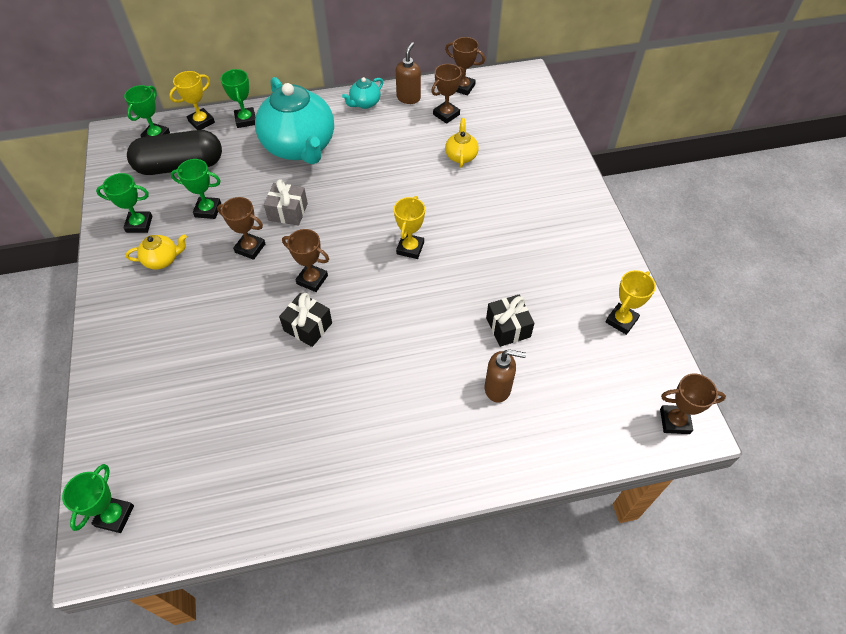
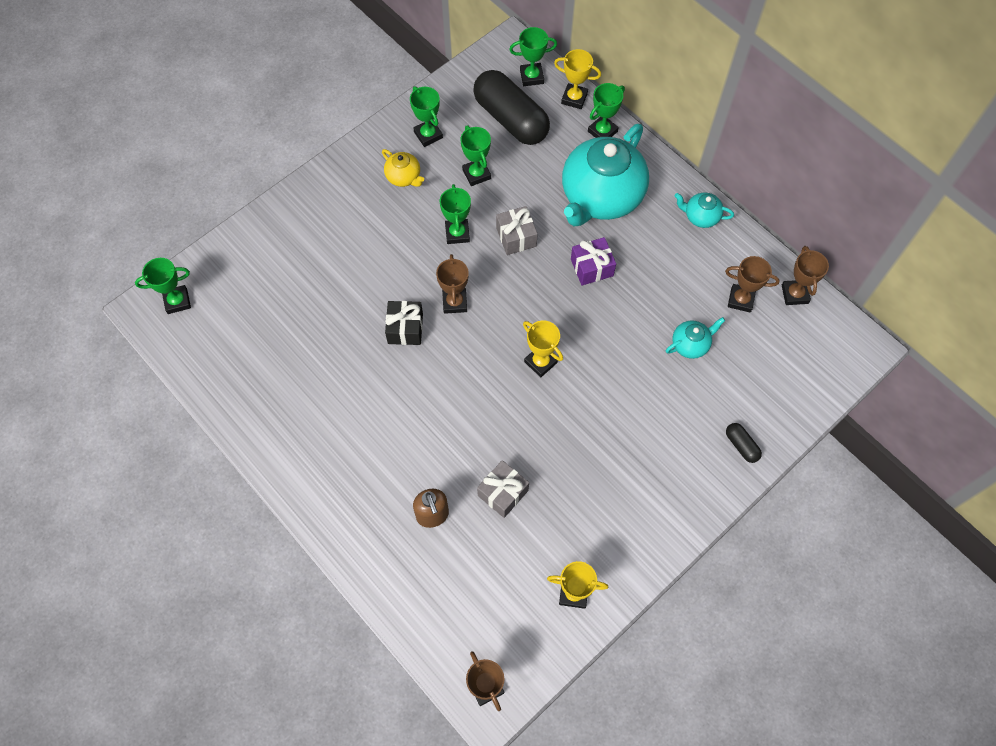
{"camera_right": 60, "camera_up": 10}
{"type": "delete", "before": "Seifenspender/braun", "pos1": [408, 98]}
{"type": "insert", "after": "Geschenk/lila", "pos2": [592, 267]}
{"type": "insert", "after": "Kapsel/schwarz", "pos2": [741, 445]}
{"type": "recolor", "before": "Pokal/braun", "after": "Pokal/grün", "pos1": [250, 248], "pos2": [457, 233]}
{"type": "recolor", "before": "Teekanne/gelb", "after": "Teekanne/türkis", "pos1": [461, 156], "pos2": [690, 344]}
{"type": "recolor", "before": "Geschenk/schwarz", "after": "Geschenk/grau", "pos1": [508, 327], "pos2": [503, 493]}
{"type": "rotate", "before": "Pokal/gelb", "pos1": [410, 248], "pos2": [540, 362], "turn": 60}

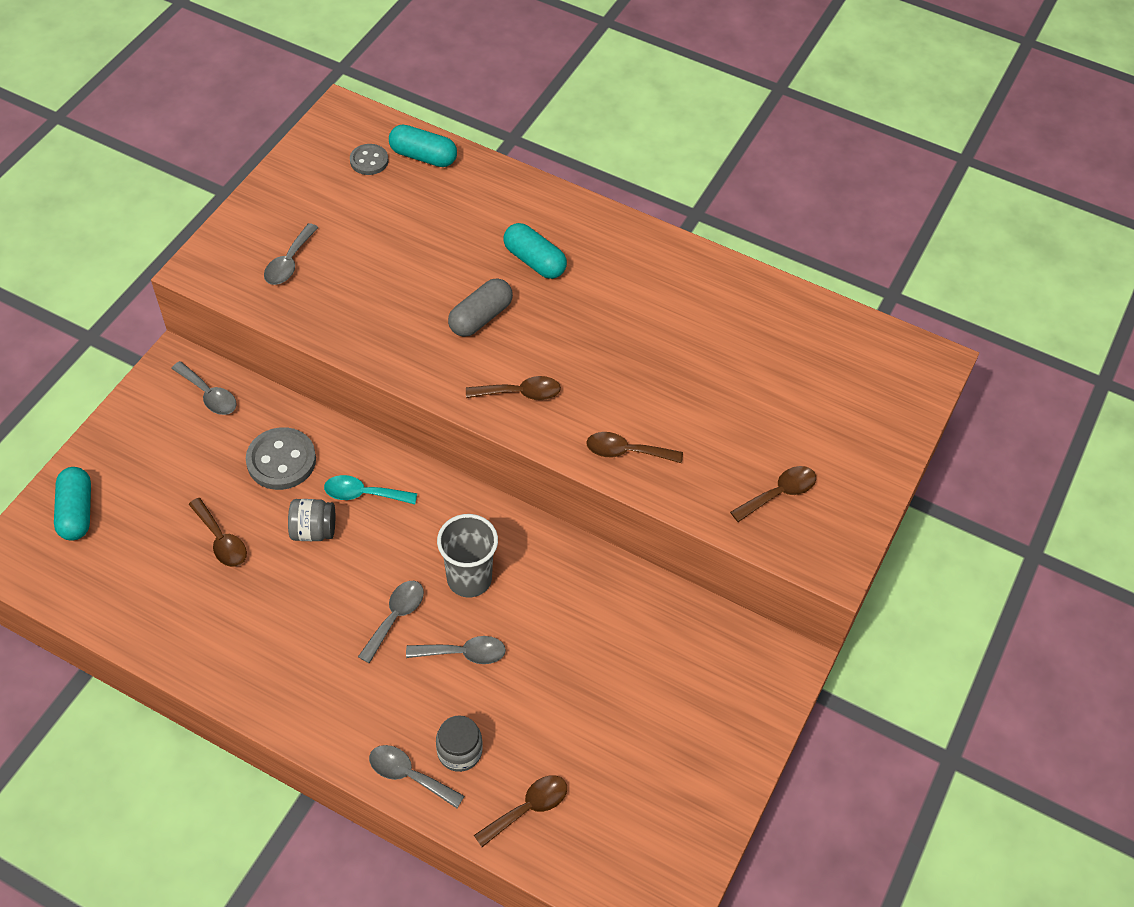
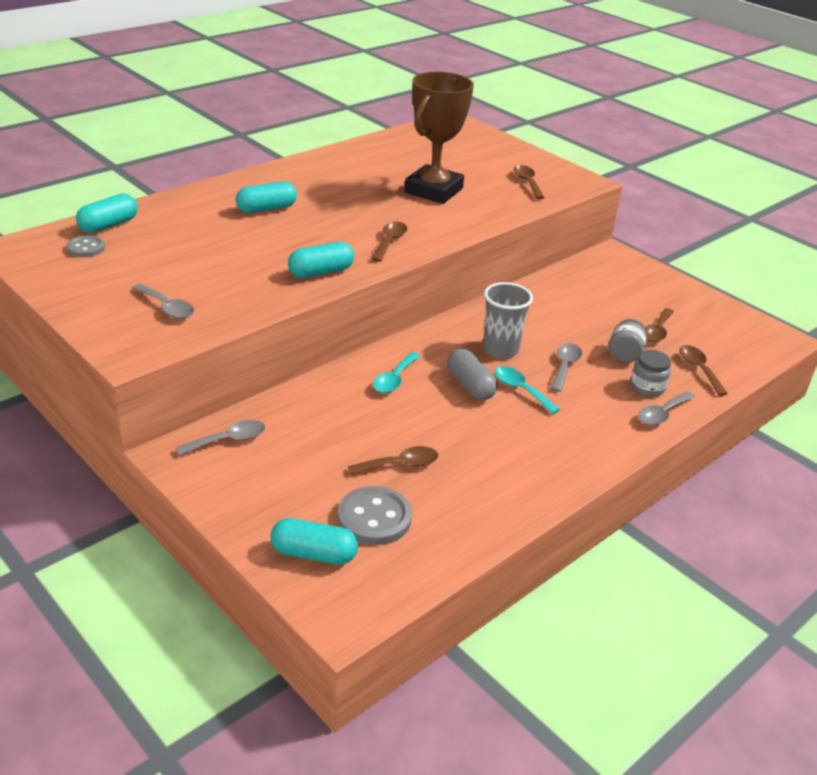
{"camera_right": -70, "camera_up": -20}
{"type": "insert", "after": "Kapsel/türkis", "pos2": [321, 272]}
{"type": "insert", "after": "Pokal/braun", "pos2": [433, 190]}
{"type": "move", "before": "Knopf/grau", "pos1": [281, 460], "pos2": [374, 518]}
{"type": "move", "before": "Einmachglas/grau", "pos1": [313, 530], "pos2": [624, 354]}
{"type": "move", "before": "Kapsel/grau", "pos1": [480, 317], "pos2": [470, 385]}
{"type": "move", "before": "Löffel/braun", "pos1": [626, 452], "pos2": [657, 331]}
{"type": "recolor", "before": "Löffel/grau", "after": "Löffel/türkis", "pos1": [395, 617], "pos2": [520, 389]}

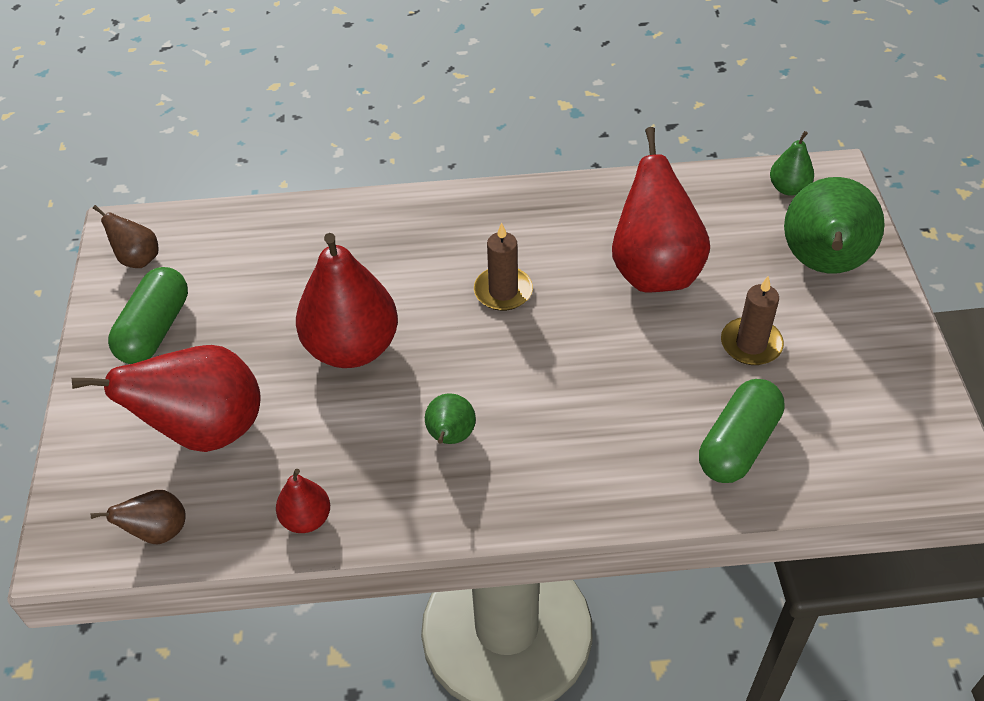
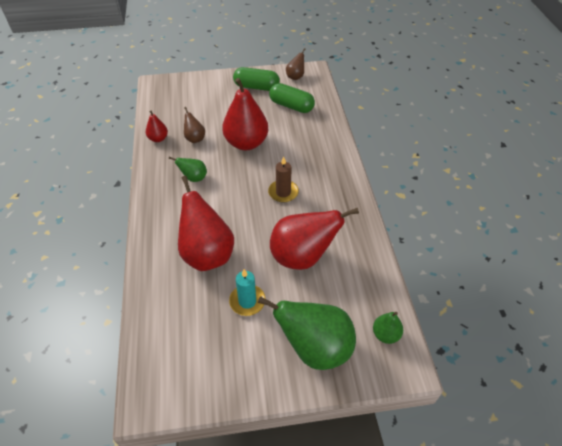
{"camera_right": 85, "camera_up": 0}
{"type": "move", "before": "Birne/rot", "pos1": [205, 430], "pos2": [207, 254]}
{"type": "move", "before": "Birne/braun", "pos1": [158, 532], "pos2": [195, 138]}
{"type": "move", "before": "Kapsel/grün", "pos1": [738, 444], "pos2": [291, 106]}
{"type": "recolor", "before": "Kerze/braun", "after": "Kerze/türkis", "pos1": [751, 344], "pos2": [247, 301]}

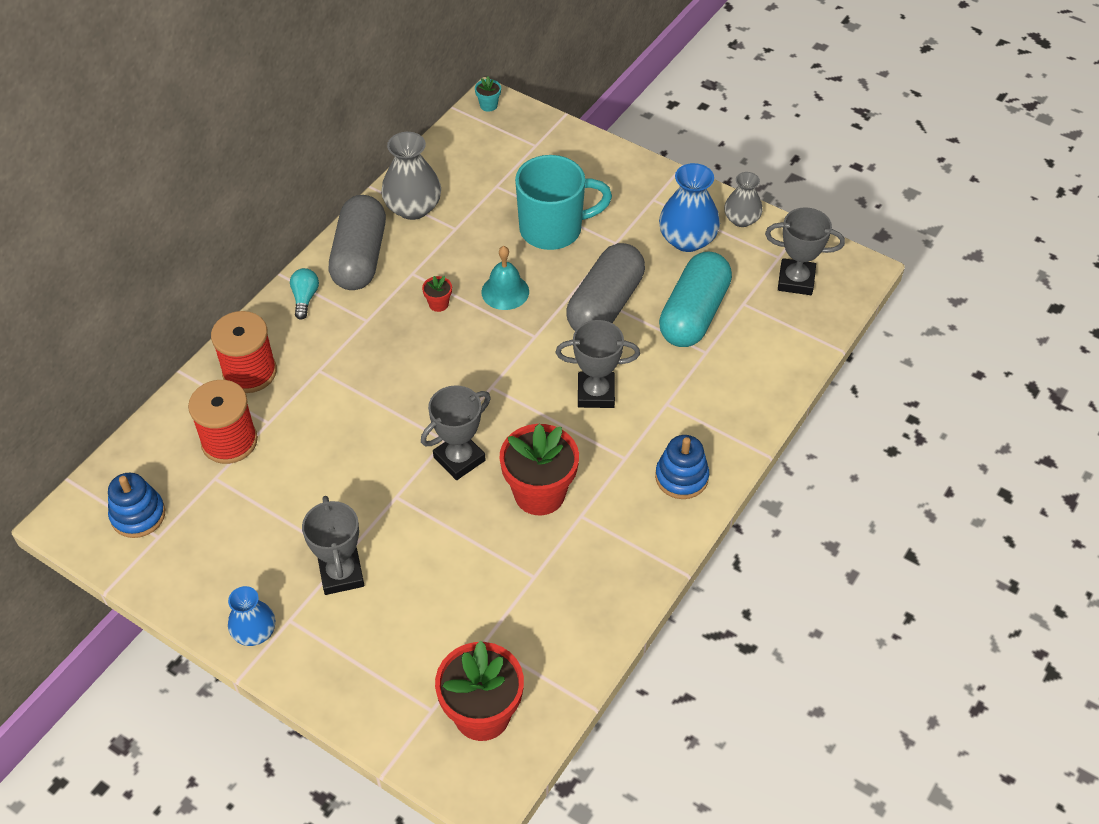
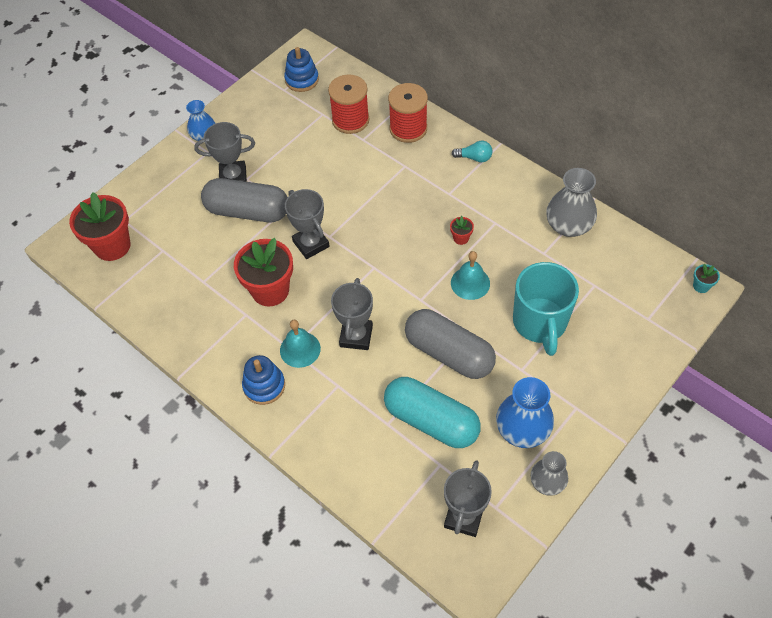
{"camera_right": 100, "camera_up": 5}
{"type": "insert", "after": "Glocke/türkis", "pos2": [300, 349]}
{"type": "move", "before": "Kapsel/grau", "pos1": [359, 257], "pos2": [247, 211]}

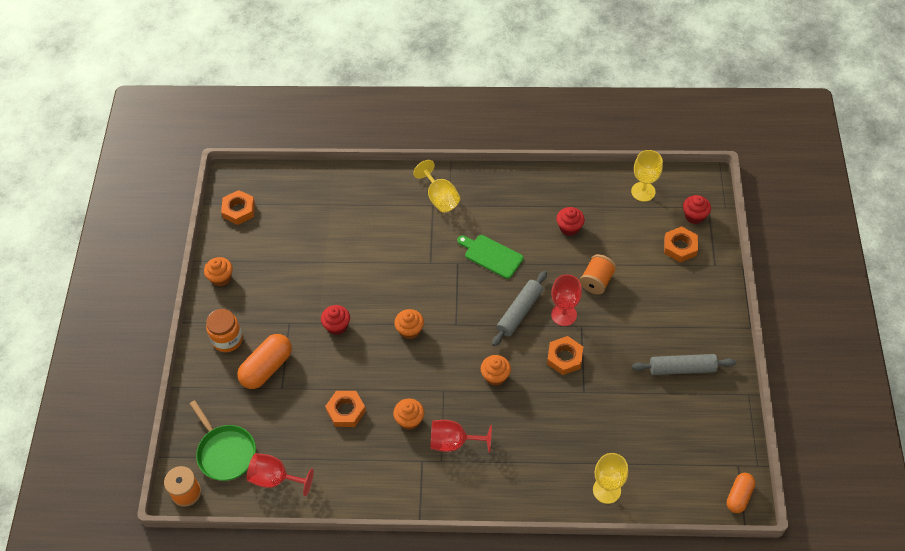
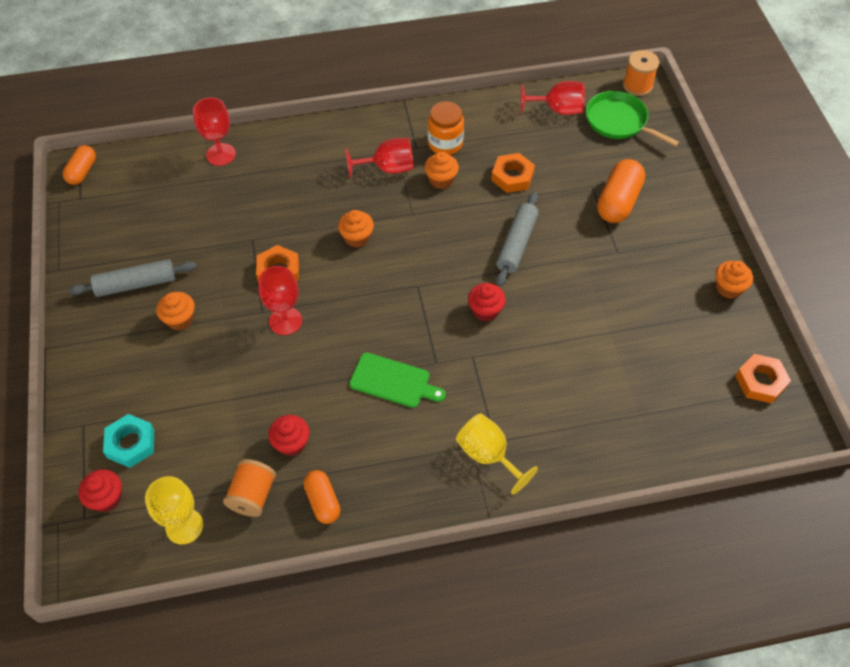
{"camera_right": 165, "camera_up": 0}
{"type": "insert", "after": "Kapsel/orange", "pos2": [322, 501]}
{"type": "move", "before": "Einmachglas/orange", "pos1": [227, 339], "pos2": [445, 143]}
{"type": "move", "before": "Muffin/rot", "pos1": [337, 326], "pos2": [485, 310]}
{"type": "move", "before": "Muffin/orange", "pos1": [410, 330], "pos2": [180, 319]}
{"type": "move", "before": "Nudelholz/grau", "pos1": [519, 312], "pos2": [516, 244]}
{"type": "move", "before": "Garnrolle/orange", "pos1": [596, 281], "pos2": [253, 495]}
{"type": "recolor", "before": "Kelch/gelb", "after": "Kelch/rot", "pos1": [606, 490], "pos2": [221, 154]}
{"type": "recolor", "before": "Sechskantmutter/orange", "after": "Sechskantmutter/türkis", "pos1": [680, 247], "pos2": [131, 443]}

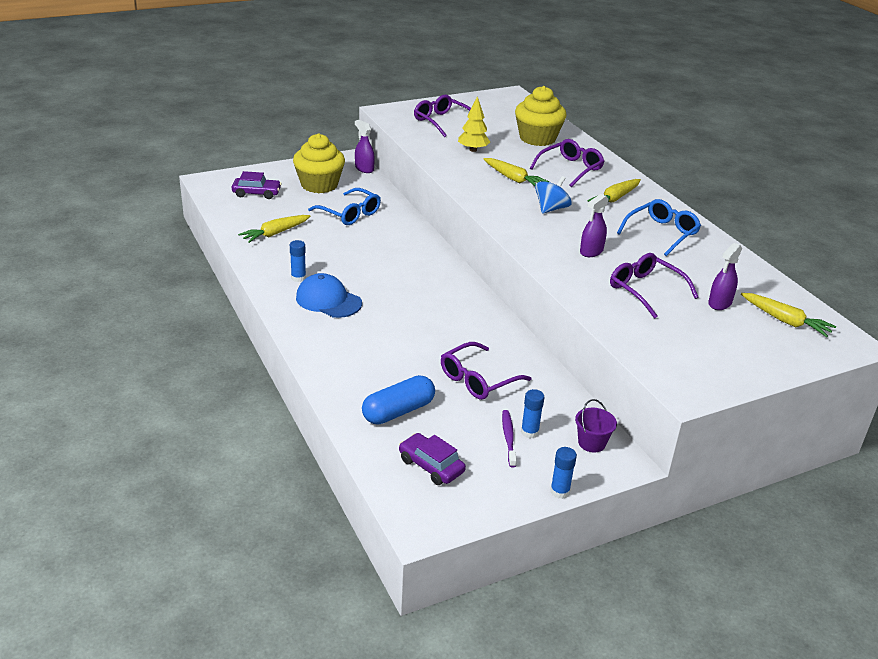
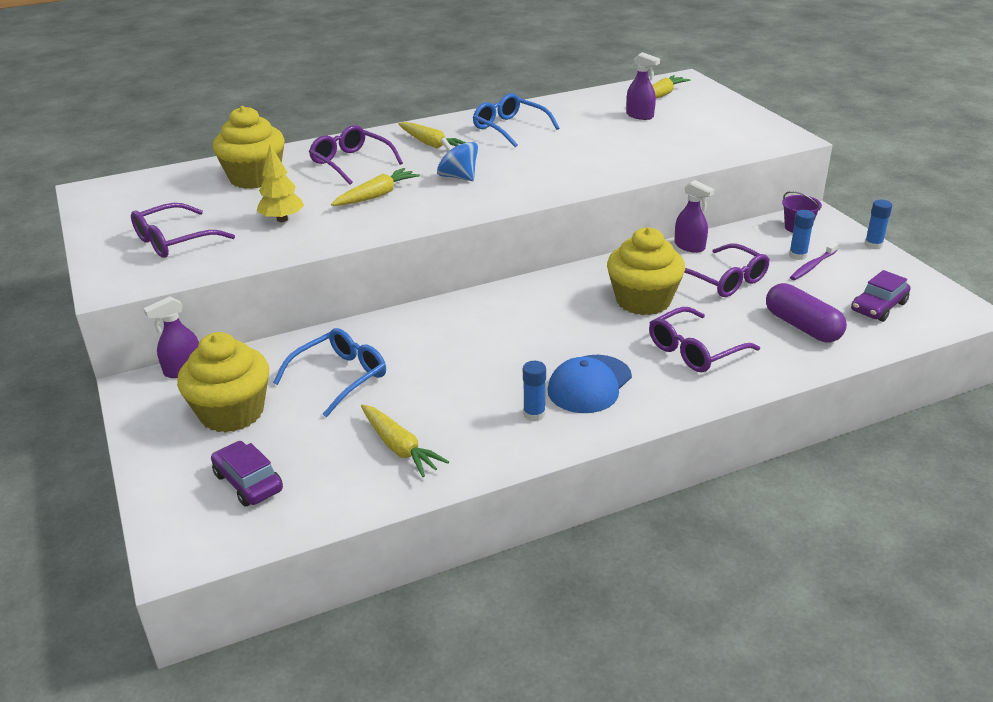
{"camera_right": -85, "camera_up": 0}
{"type": "insert", "after": "Muffin/gelb", "pos2": [643, 301]}
{"type": "move", "before": "Sprühflasche/lila", "pos1": [591, 251], "pos2": [689, 246]}
{"type": "move", "before": "Brille/lila", "pos1": [645, 290], "pos2": [694, 350]}
{"type": "recolor", "before": "Kapsel/blau", "after": "Kapsel/lila", "pos1": [398, 411], "pos2": [802, 326]}
{"type": "rotate", "before": "Auto/lila", "pos1": [256, 193], "pos2": [248, 482], "turn": -45}
{"type": "rotate", "before": "Zahnbürste/lila", "pos1": [508, 438], "pos2": [812, 266], "turn": -45}

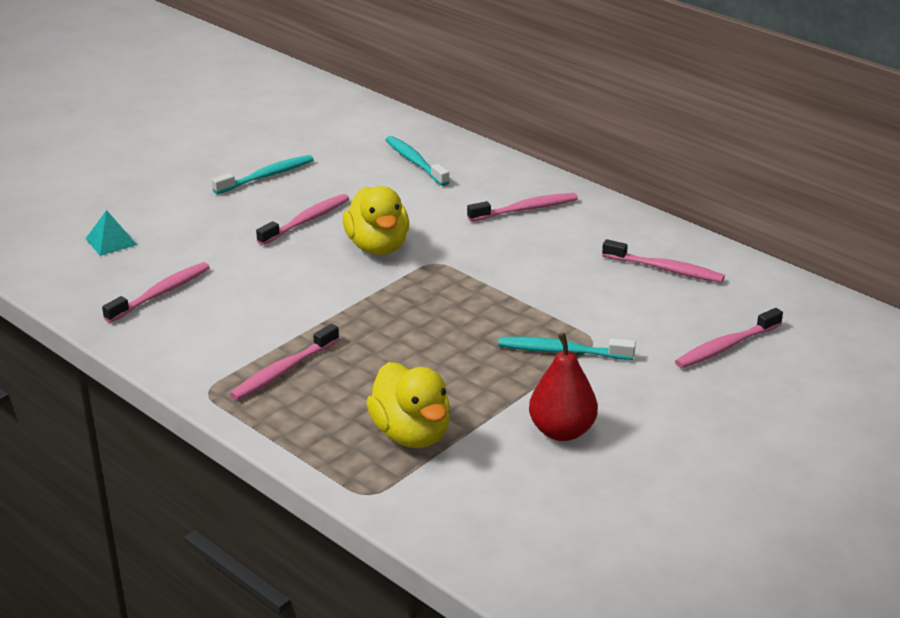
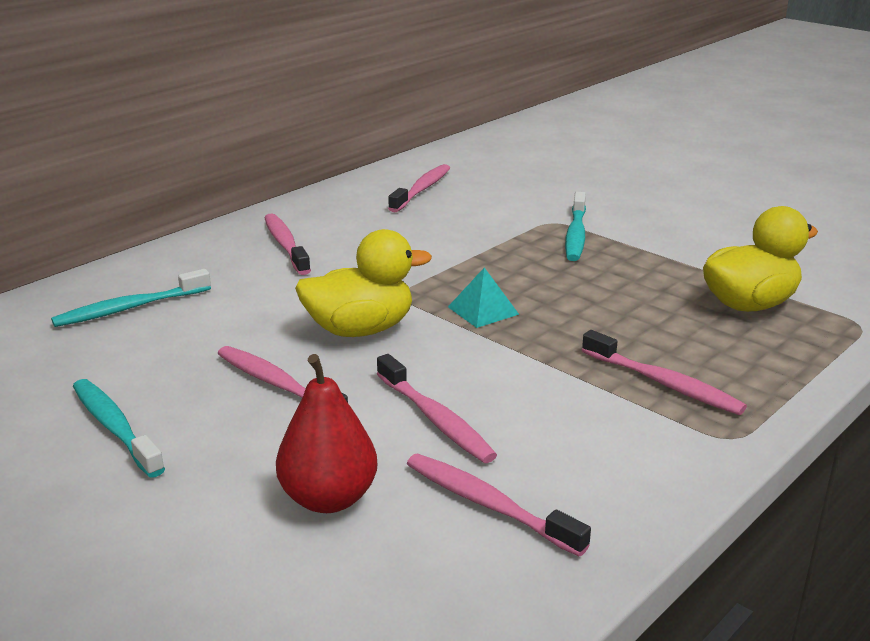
{"camera_right": -90, "camera_up": -5}
{"type": "move", "before": "Pyramide/türkis", "pos1": [111, 241], "pos2": [483, 310]}
{"type": "move", "before": "Birne/rot", "pos1": [562, 431], "pos2": [328, 498]}
{"type": "move", "before": "Zahnbürste/rosa", "pos1": [725, 347], "pos2": [436, 419]}

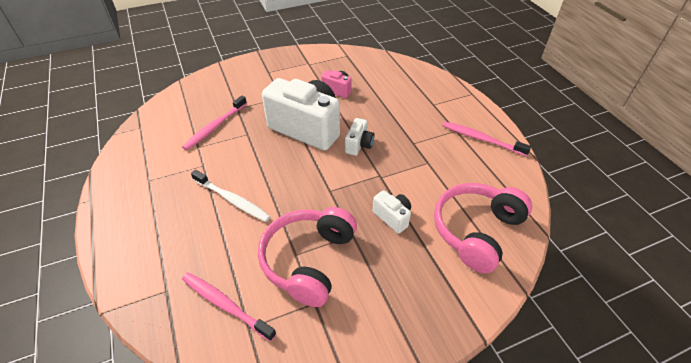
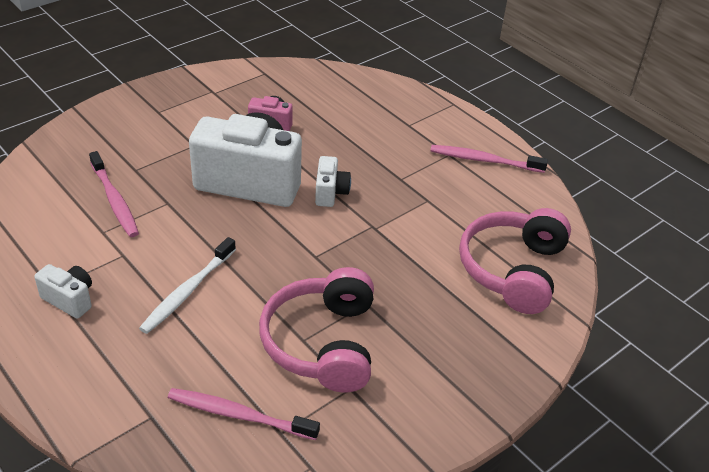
{"camera_right": -20, "camera_up": -5}
{"type": "move", "before": "Kamera/weiß", "pos1": [392, 217], "pos2": [70, 299]}
{"type": "rotate", "before": "Zahnbürste/rosa", "pos1": [215, 127], "pos2": [114, 200], "turn": -45}
{"type": "rotate", "before": "Zahnbürste/weiß", "pos1": [232, 200], "pos2": [187, 291], "turn": 105}

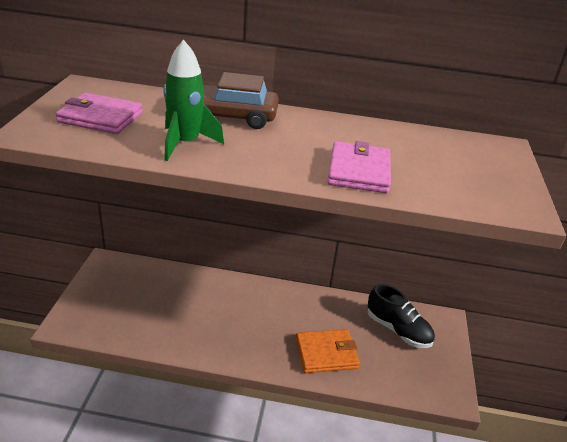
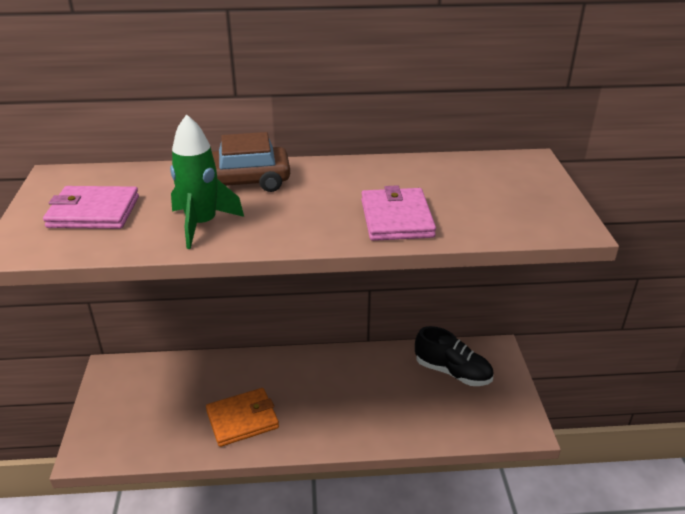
{"camera_right": -10, "camera_up": 0}
{"type": "move", "before": "Geldbörse/orange", "pos1": [326, 353], "pos2": [242, 419]}

